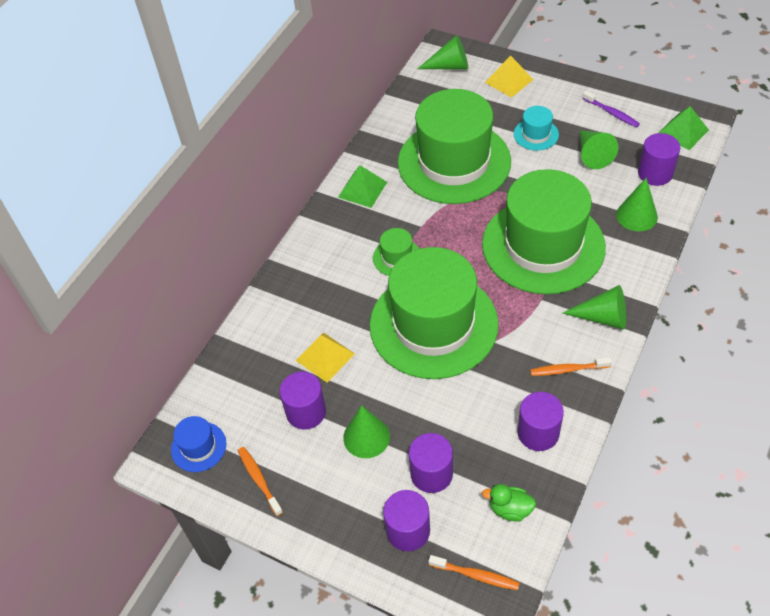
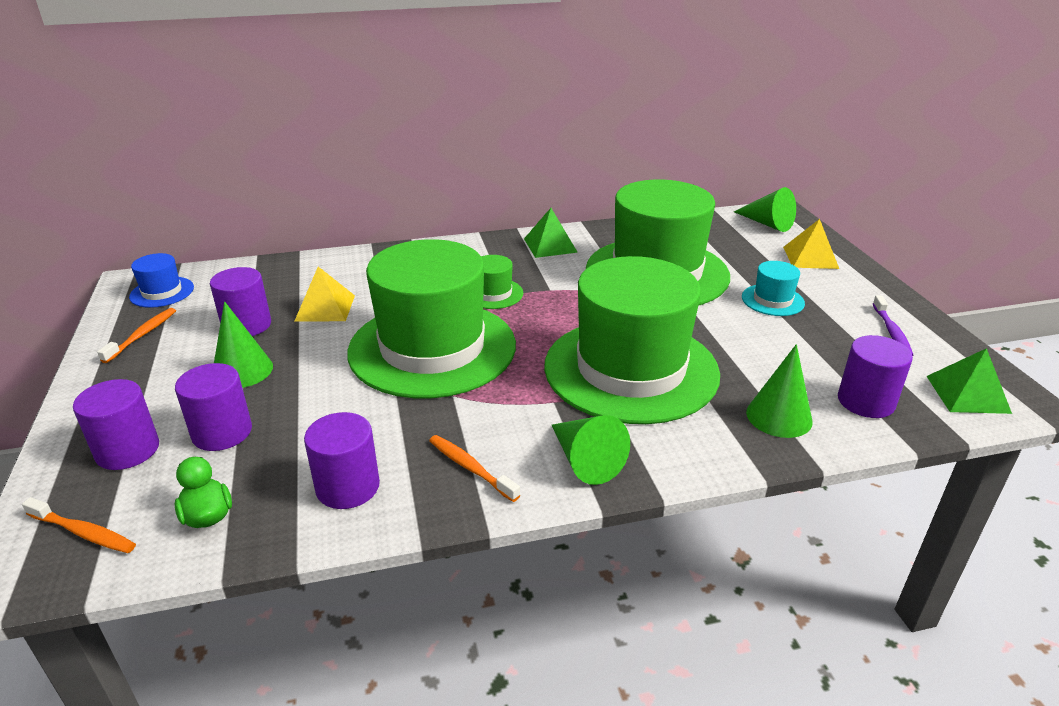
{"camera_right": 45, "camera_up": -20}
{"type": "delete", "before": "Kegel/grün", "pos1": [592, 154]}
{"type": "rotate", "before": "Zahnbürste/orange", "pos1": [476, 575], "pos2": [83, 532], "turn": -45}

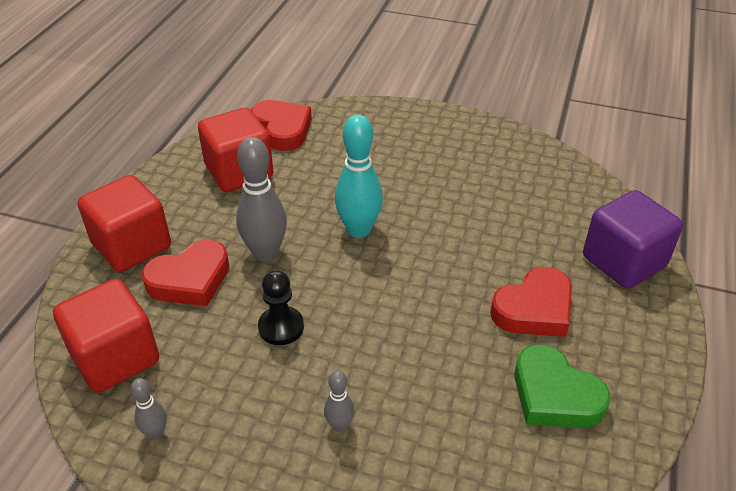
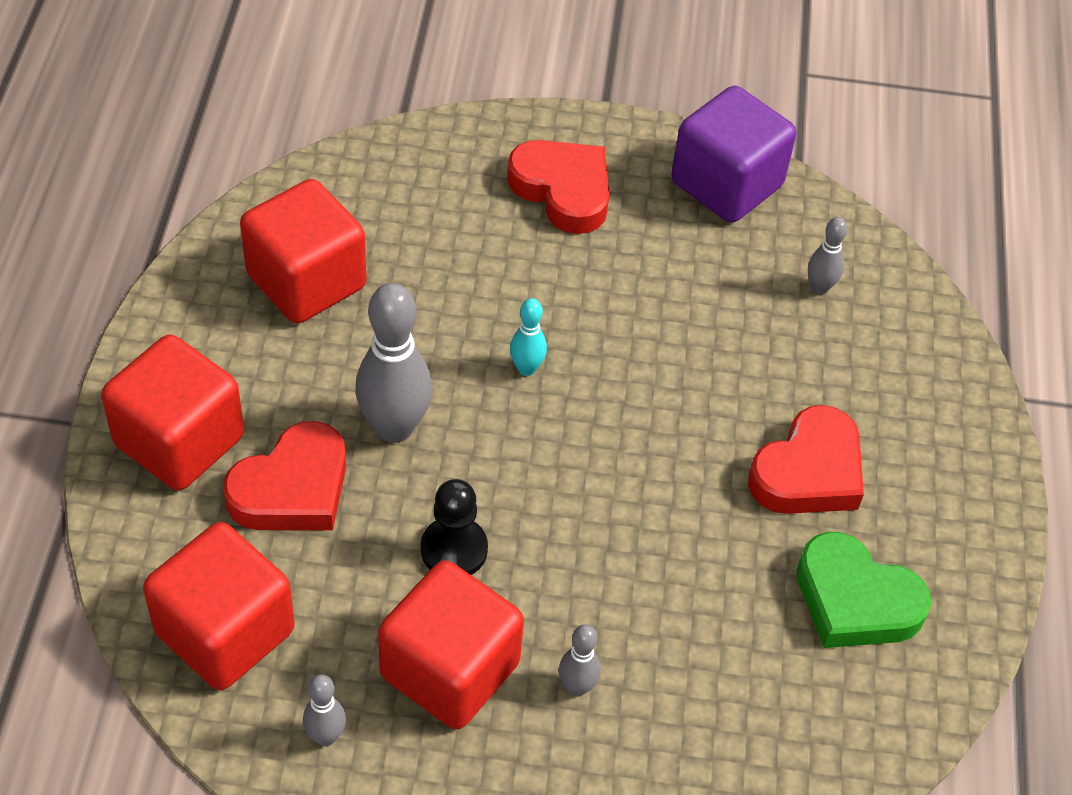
{"camera_right": -15, "camera_up": 10}
{"type": "insert", "after": "Kubus/rot", "pos2": [450, 670]}
{"type": "insert", "after": "Bowlingkegel/grau", "pos2": [819, 288]}
{"type": "move", "before": "Herz/rot", "pos1": [282, 129], "pos2": [563, 190]}
{"type": "move", "before": "Kubus/lila", "pos1": [623, 262], "pos2": [726, 184]}
{"type": "resize", "before": "Bowlingkegel/türkis", "pos1": [359, 230], "pos2": [526, 368], "scale": 0.5}

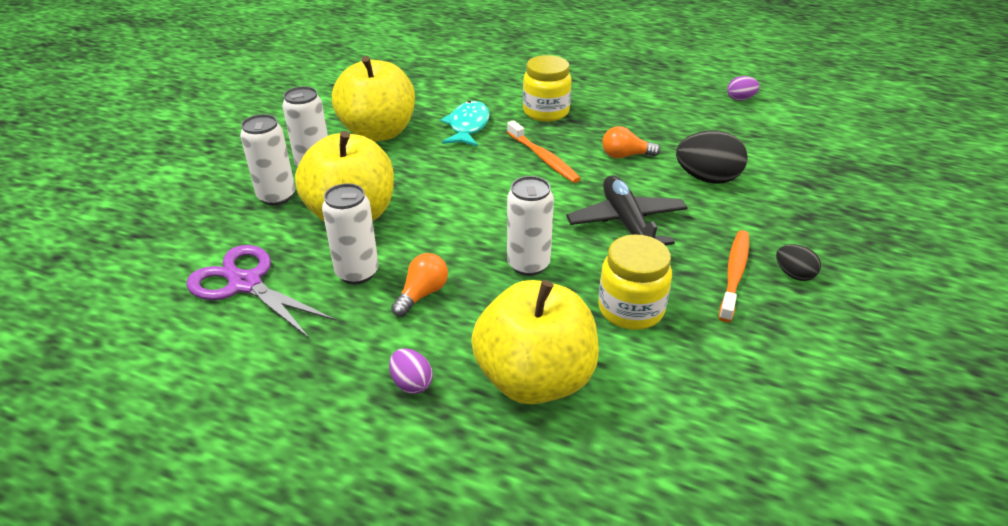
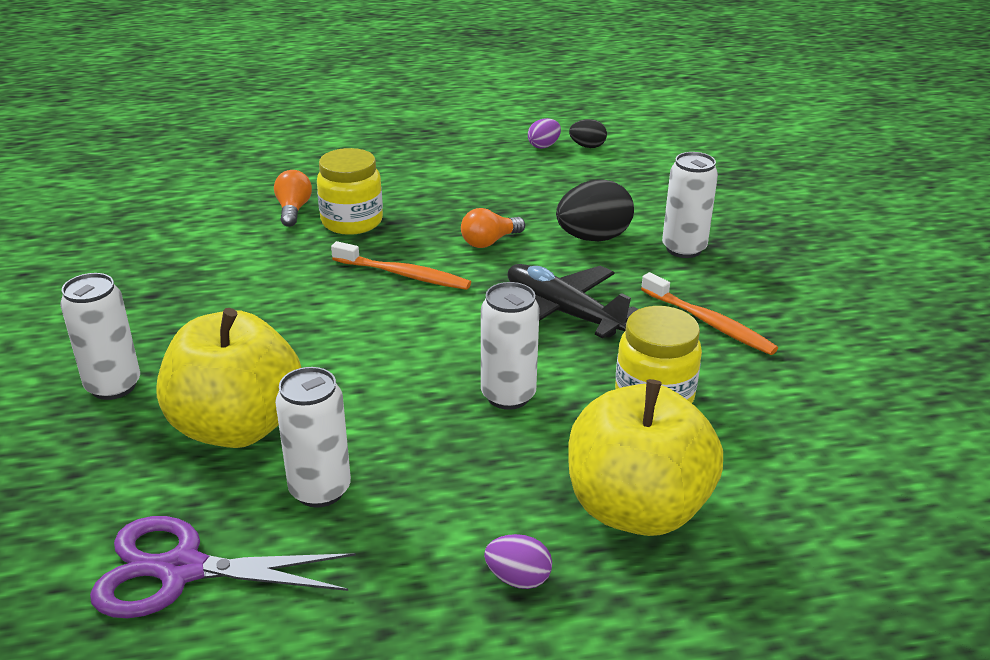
{"camera_right": -35, "camera_up": -5}
{"type": "delete", "before": "Apfel/gelb", "pos1": [378, 132]}
{"type": "delete", "before": "Fisch/türkis", "pos1": [468, 126]}
{"type": "move", "before": "Dose/weiß", "pos1": [276, 196], "pos2": [683, 249]}
{"type": "move", "before": "Glühbirne/orange", "pos1": [422, 294], "pos2": [293, 210]}
{"type": "move", "before": "Ei/schwarz", "pos1": [794, 274], "pos2": [587, 146]}
{"type": "rotate", "before": "Zahnbürste/orange", "pos1": [734, 274], "pos2": [709, 322], "turn": 150}

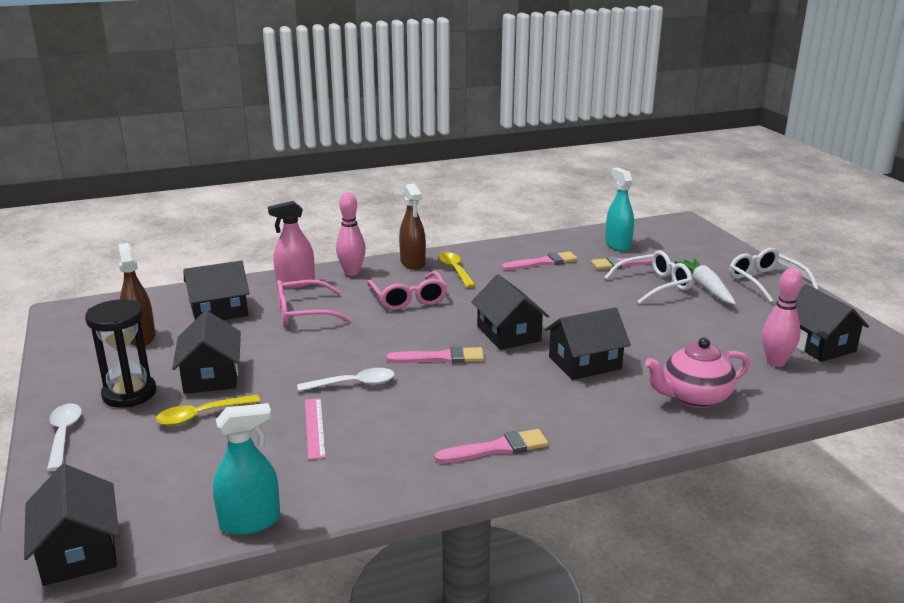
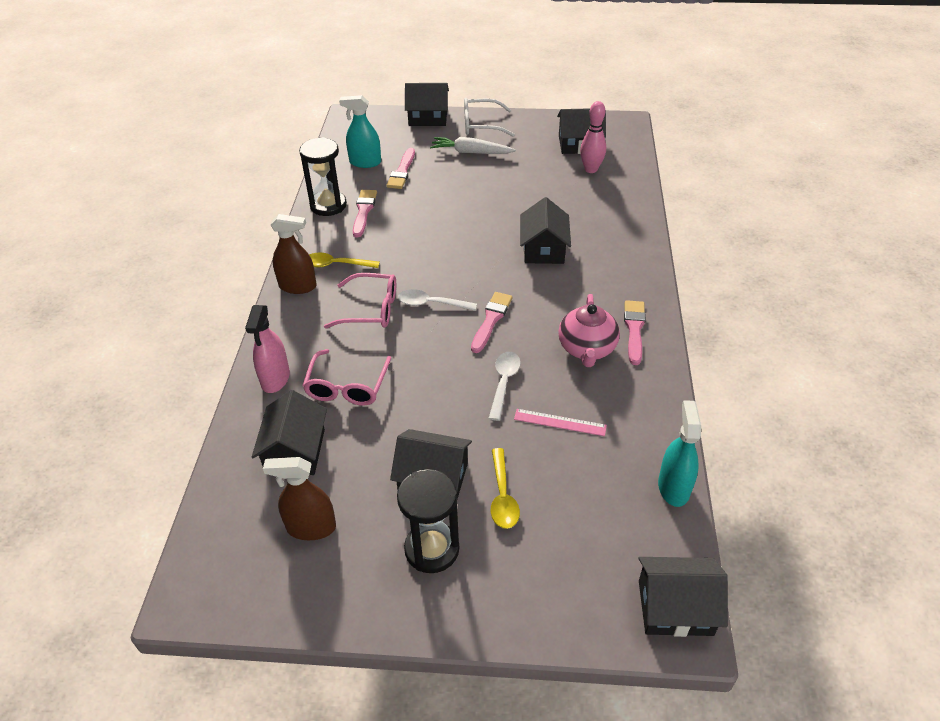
{"camera_right": -65, "camera_up": 20}
{"type": "delete", "before": "Bowlingkegel/rosa", "pos1": [352, 272]}
{"type": "delete", "before": "Brille/weiß", "pos1": [654, 285]}
{"type": "insert", "after": "Sanduhr/schwarz", "pos2": [328, 205]}
{"type": "move", "before": "Löffel/weiß", "pos1": [64, 435], "pos2": [431, 304]}
{"type": "move", "before": "Haus/schwarz", "pos1": [508, 333], "pos2": [428, 117]}
{"type": "move", "before": "Teekanne/rosa", "pos1": [694, 397], "pos2": [587, 349]}

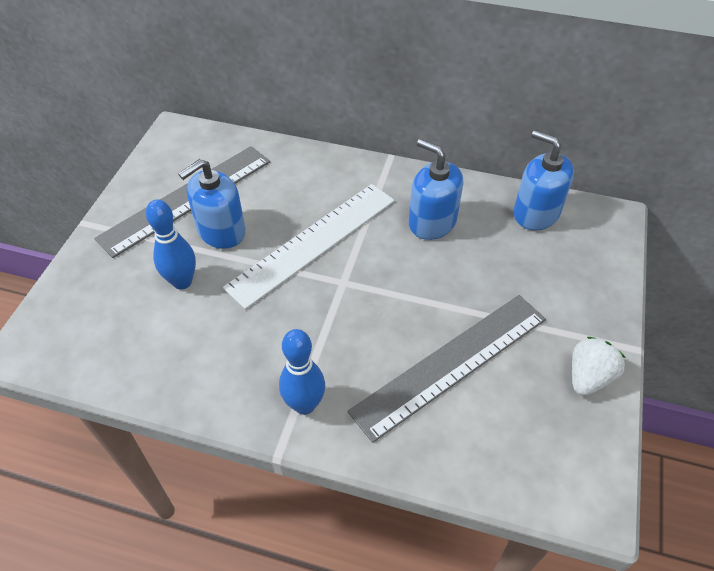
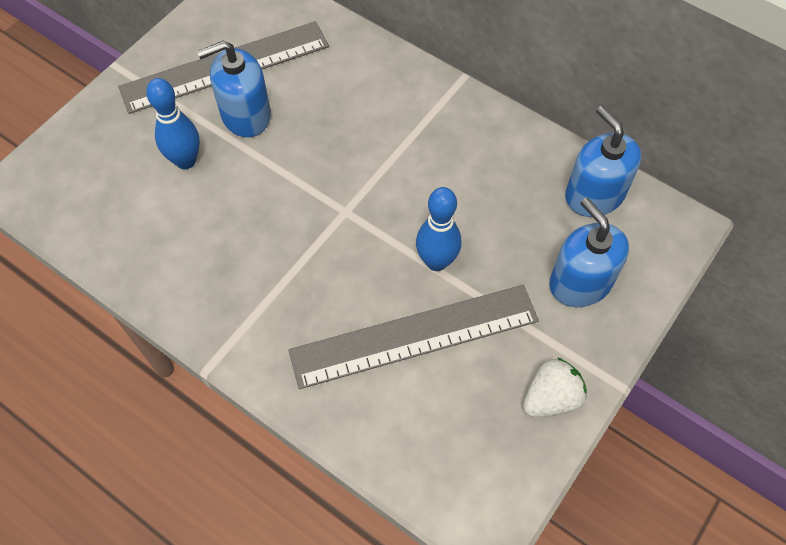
{"camera_right": 20, "camera_up": 10}
{"type": "delete", "before": "Lineal/weiß", "pos1": [313, 243]}
{"type": "move", "before": "Bowlingkegel/blau", "pos1": [304, 404], "pos2": [436, 261]}
{"type": "move", "before": "Seifenspender/blau", "pos1": [432, 222], "pos2": [580, 282]}

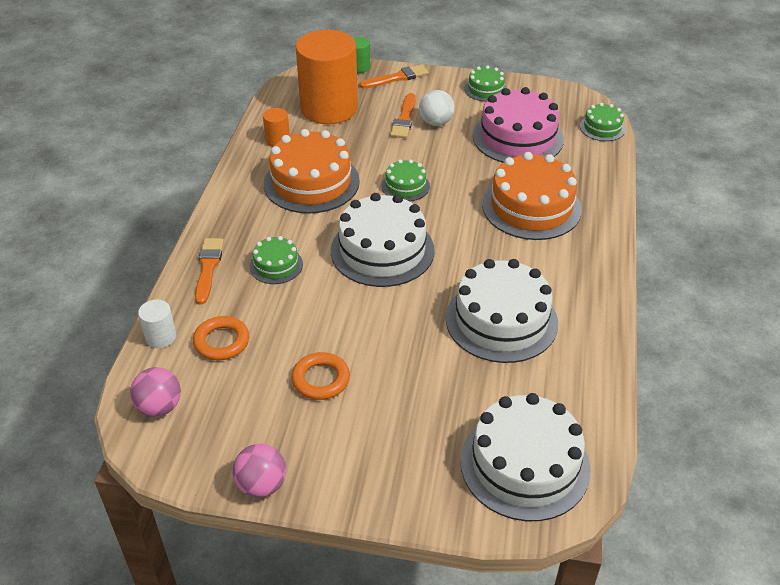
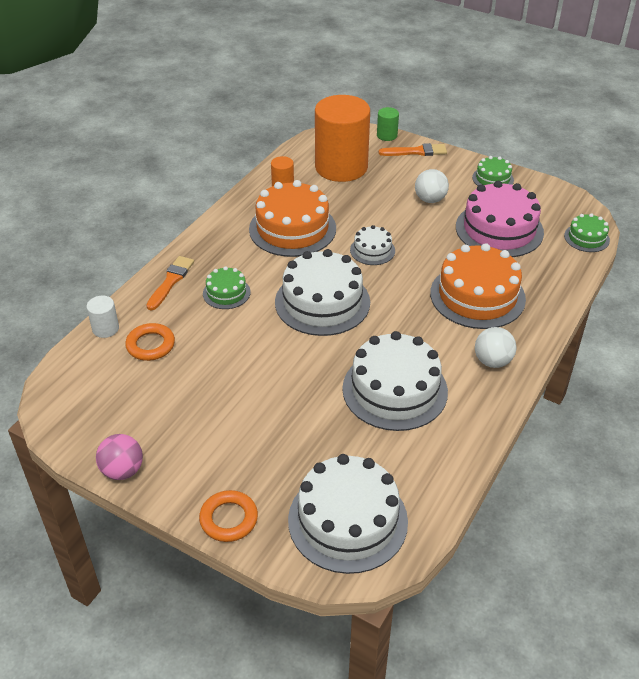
{"camera_right": 20, "camera_up": 0}
{"type": "delete", "before": "Ball/rosa", "pos1": [159, 407]}
{"type": "delete", "before": "Pinsel/orange", "pos1": [404, 119]}
{"type": "insert", "after": "Ball/weiß", "pos2": [492, 361]}
{"type": "move", "before": "Ring/orange", "pos1": [321, 379], "pos2": [229, 519]}
{"type": "recolor", "before": "Kuchen/grün", "after": "Kuchen/weiß", "pos1": [405, 186], "pos2": [372, 250]}

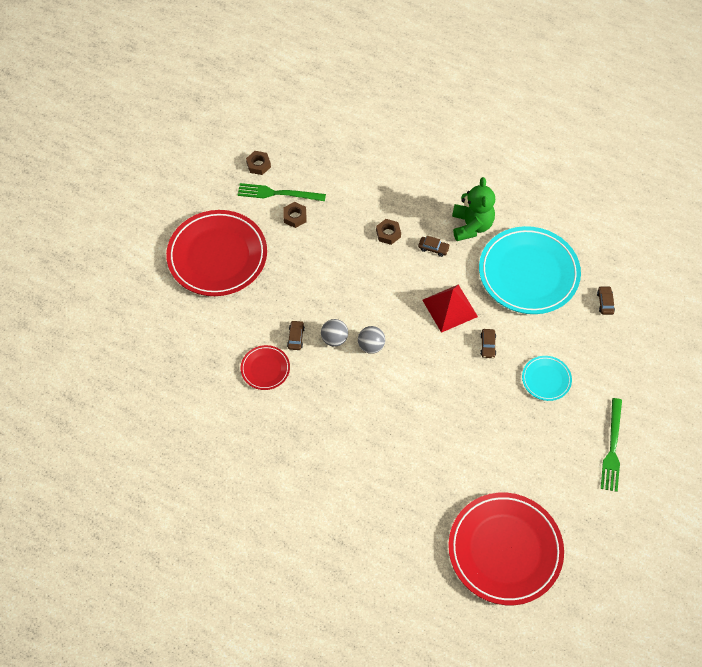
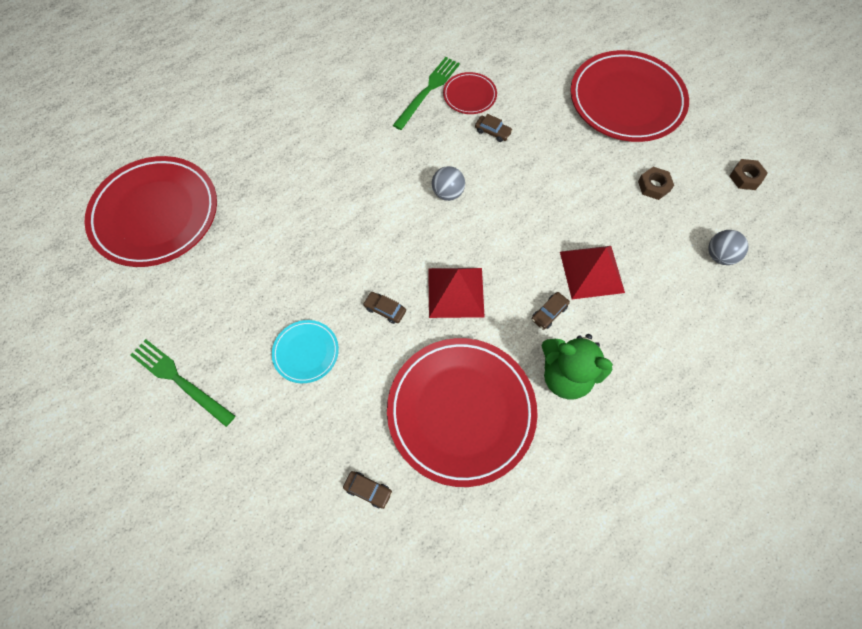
{"camera_right": 115, "camera_up": 5}
{"type": "move", "before": "Gabel/grün", "pos1": [278, 193], "pos2": [428, 91]}
{"type": "move", "before": "Ball/grau", "pos1": [334, 339], "pos2": [719, 256]}
{"type": "replace", "before": "Sechskantmutter/braun", "after": "Pyramide/rot", "pos1": [388, 234], "pos2": [592, 272]}
{"type": "recolor", "before": "Teller/türkis", "after": "Teller/rot", "pos1": [528, 273], "pos2": [461, 411]}

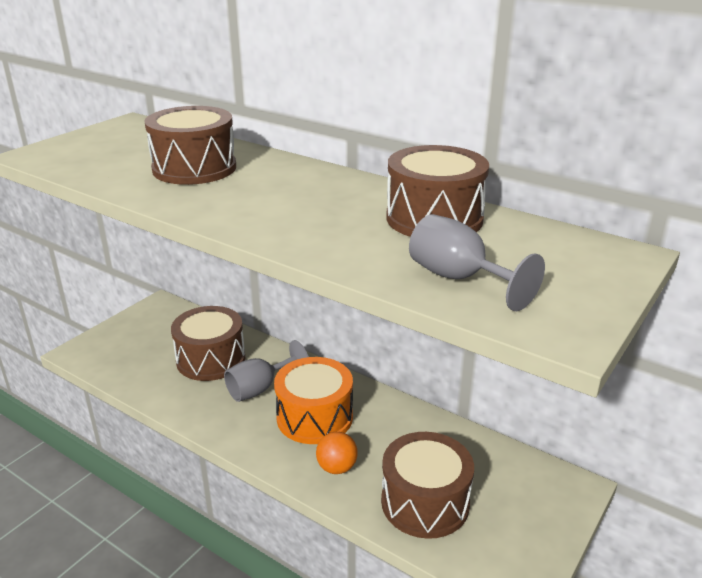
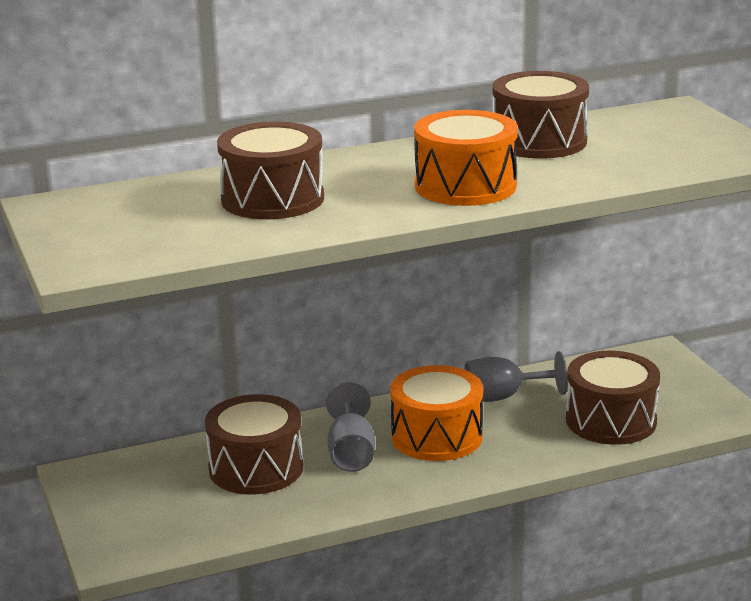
{"camera_right": -55, "camera_up": -5}
{"type": "delete", "before": "Ball/orange", "pos1": [337, 467]}
{"type": "insert", "after": "Trommel/orange", "pos2": [465, 186]}
{"type": "move", "before": "Kelch/grau", "pos1": [459, 278], "pos2": [503, 397]}

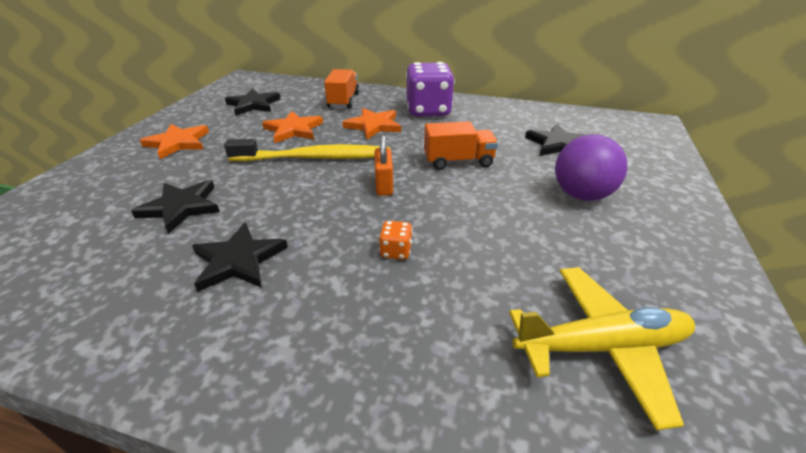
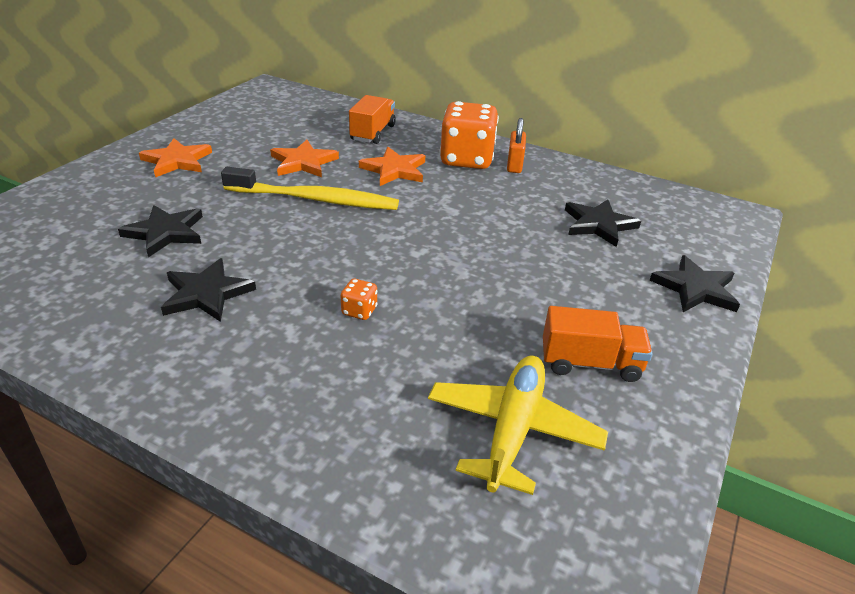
{"camera_right": 10, "camera_up": 0}
{"type": "delete", "before": "Ball/lila", "pos1": [581, 195]}
{"type": "move", "before": "Stern/schwarz", "pos1": [253, 104], "pos2": [695, 288]}
{"type": "move", "before": "Vorhängeschloss/orange", "pos1": [384, 185], "pos2": [514, 165]}
{"type": "move", "before": "Lastwagen/orange", "pos1": [458, 161], "pos2": [590, 363]}
{"type": "recolor", "before": "Spielwürfel/lila", "after": "Spielwürfel/orange", "pos1": [428, 111], "pos2": [466, 159]}
{"type": "rotate", "before": "Flugzeug/gelb", "pos1": [601, 347], "pos2": [513, 430], "turn": -75}

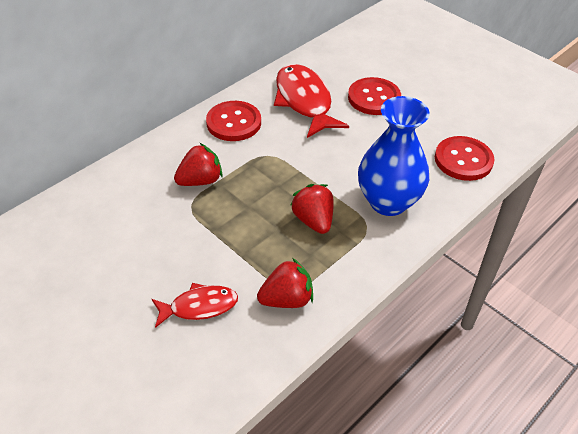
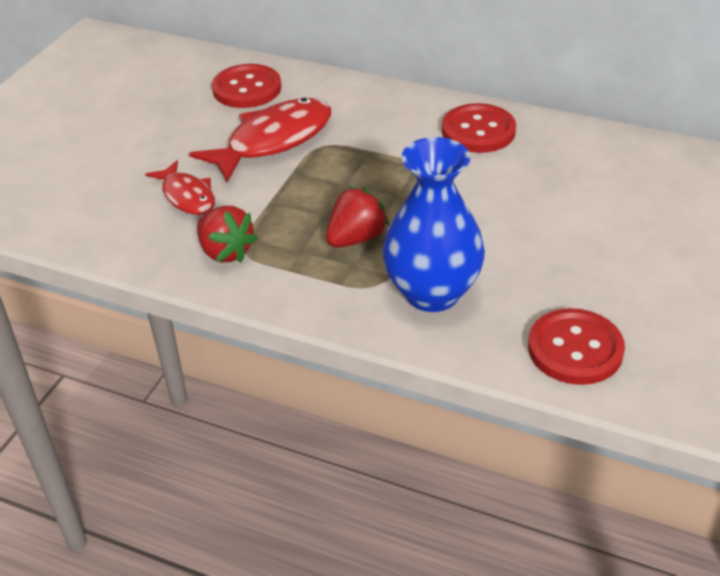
{"camera_right": 70, "camera_up": -5}
{"type": "delete", "before": "Erdbeere/rot", "pos1": [200, 180]}
{"type": "move", "before": "Fisch/rot", "pos1": [304, 101], "pos2": [273, 141]}
{"type": "move", "before": "Knopf/rot", "pos1": [374, 98], "pos2": [247, 89]}

